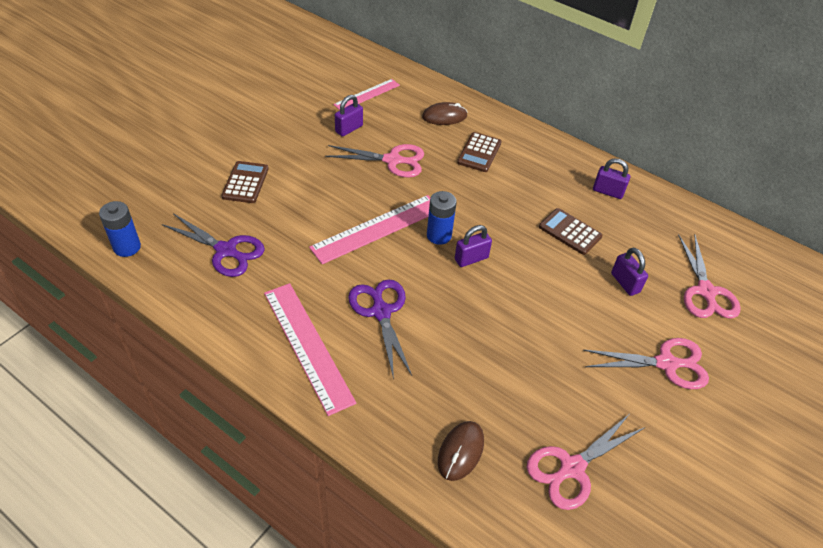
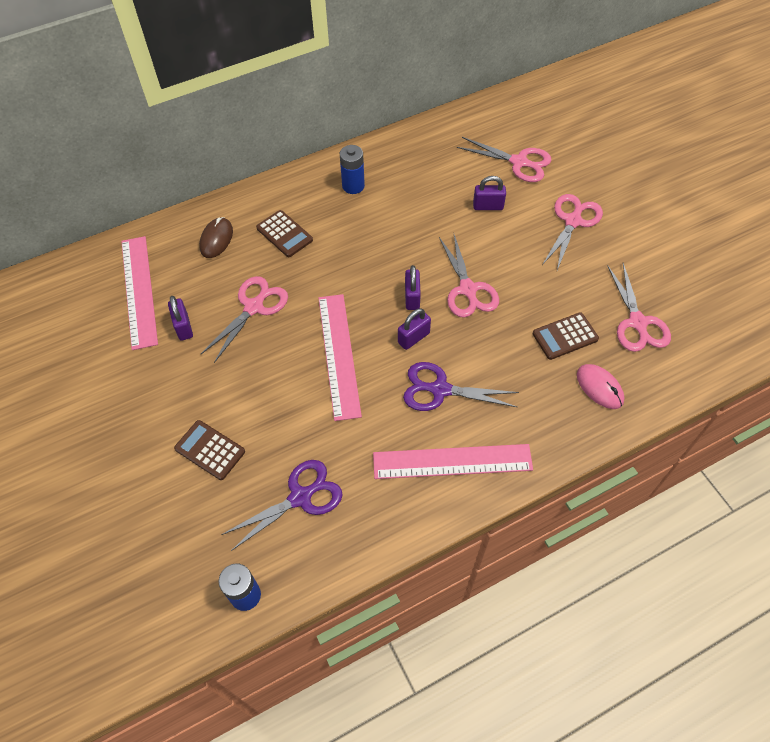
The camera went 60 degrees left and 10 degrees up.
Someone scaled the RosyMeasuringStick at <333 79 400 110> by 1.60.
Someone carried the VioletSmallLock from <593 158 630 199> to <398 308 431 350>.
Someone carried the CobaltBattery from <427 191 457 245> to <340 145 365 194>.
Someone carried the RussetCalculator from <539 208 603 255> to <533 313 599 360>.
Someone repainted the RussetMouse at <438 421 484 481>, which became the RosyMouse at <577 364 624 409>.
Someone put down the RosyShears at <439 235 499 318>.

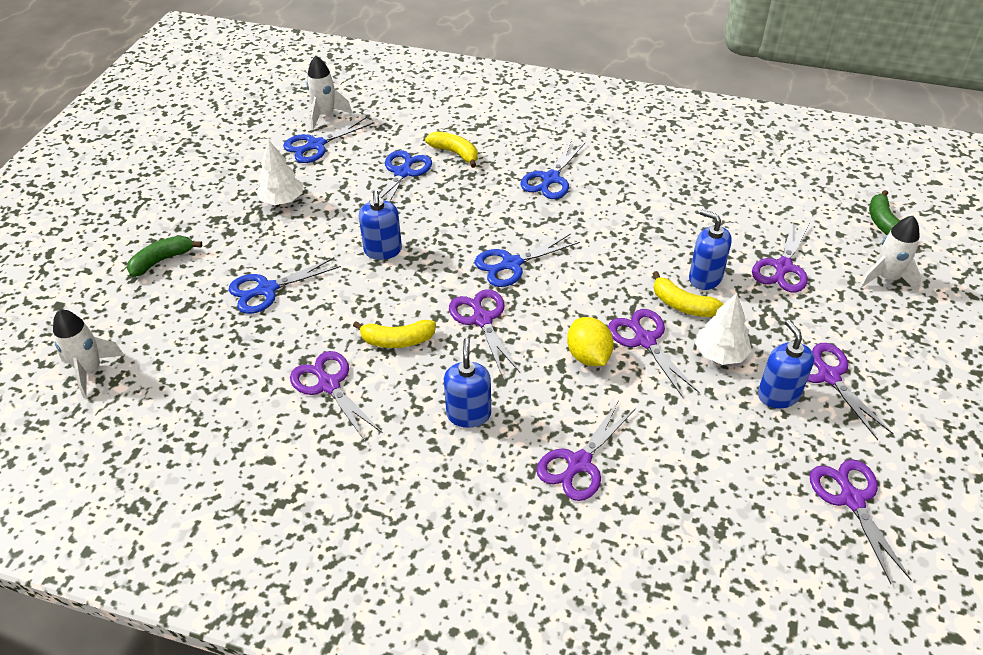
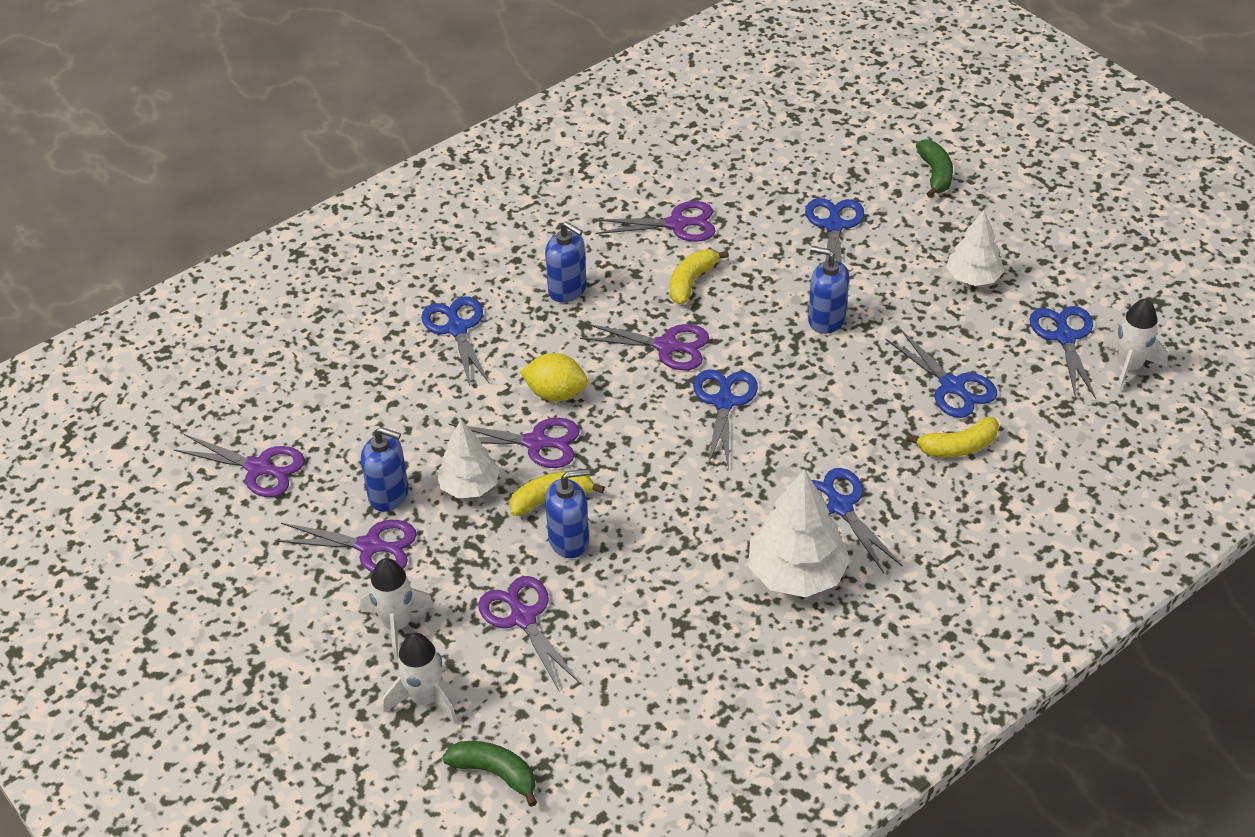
The camera went 125 degrees right and 0 degrees up.
Someone carried the WhiteSpaceship from <53 309 124 398> to <361 558 435 660>.
Someone repainted the VioletShears at <536 400 636 501>, which became the CobaltShears at <421 296 490 386>.
Someone put down the WhiteTree at <748 469 850 597>.

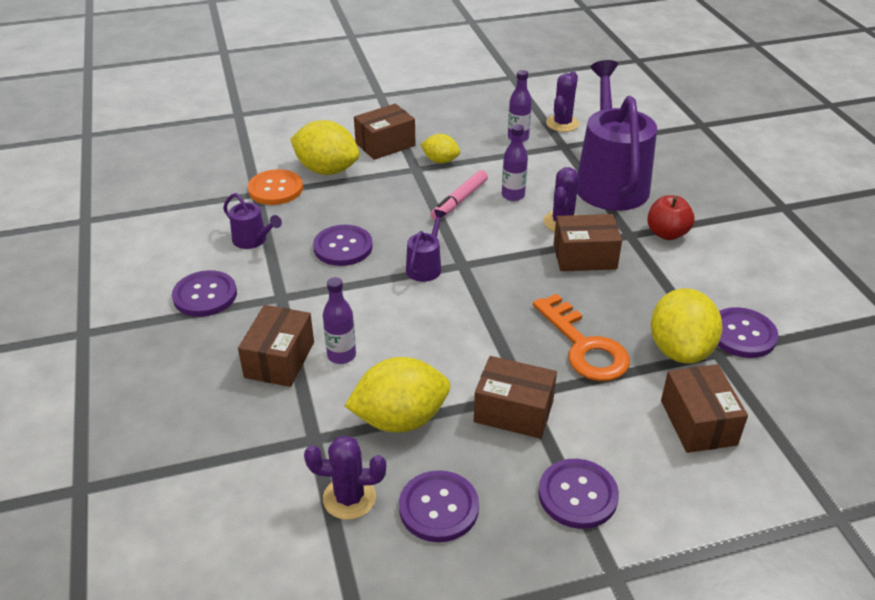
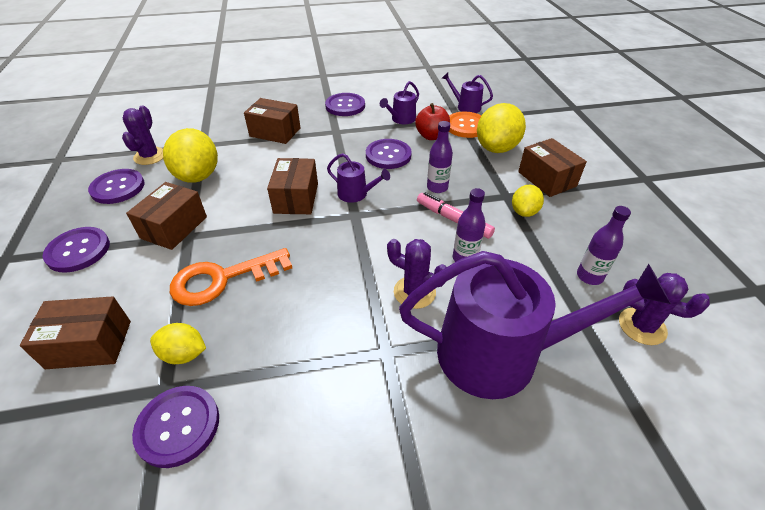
The camera went 95 degrees right and 5 degrees up.
Someone carried the CrimsonAppleFruit from <647 195 695 240> to <415 103 450 140>.
Someone carried the RussetBox from <554 214 622 271> to <267 158 318 214>.
Someone carried the VioletDrinkBottle from <323 277 356 364> to <427 121 453 193>.
Someone scaled the YellowToyLemon at <651 288 722 364> by 0.56.
Someone put down the VioletSprinklingCan at <442 72 493 113>.

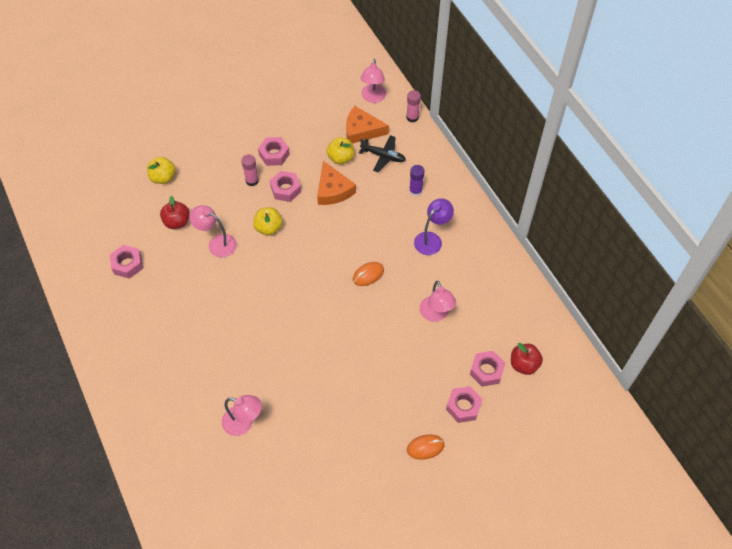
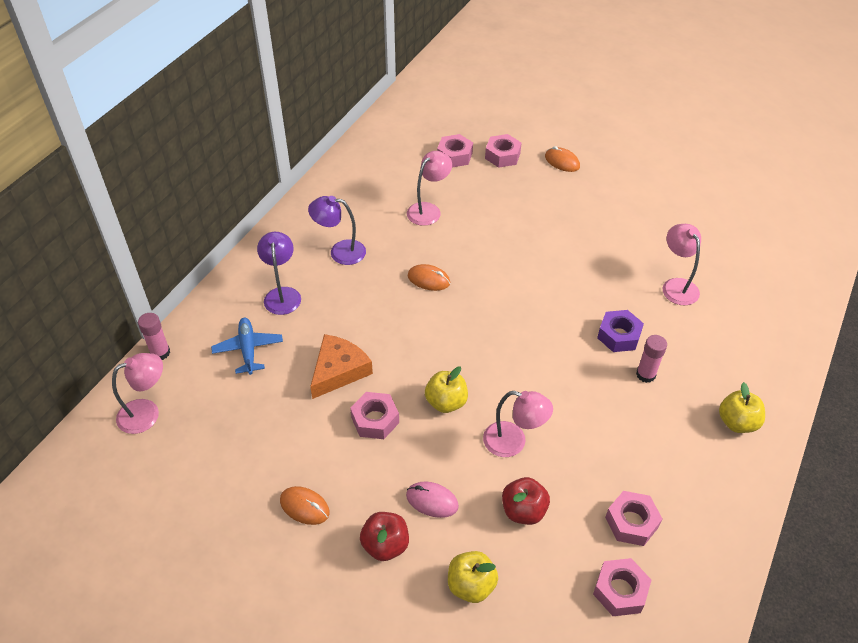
The camera went 125 degrees left and 10 degrees down.
Someone took away the OrangeColouredCheese at <346 106 389 143>.
Someone repainted the EbonyToyPlane at <359 135 406 173>, which became the CobaltToyPlane at <211 318 283 375>.
Someone carried the RosyNut from <258 137 290 166> to <593 558 651 616>.
Someone carried the YellowAppleFruit from <327 137 354 165> to <719 382 765 433>.
Someone carried the RosyGlue from <241 154 259 186> to <636 335 667 383>.
Someone swapped the VioletGlue at <409 165 424 197> for the VioletDeskLamp at <257 232 301 315>.
Someone rotated the RosyDeskLamp at <190 205 237 257> by 60 degrees counterclockwise.
Someone carried the CrimsonAppleFruit from <511 343 543 375> to <360 512 409 561>.
Someone put down the VioletNut at <597 310 644 352>.
Someone put down the RosyMouse at <406 482 459 518>.
Someone put down the OrangeColouredMouse at <280 486 329 525>.

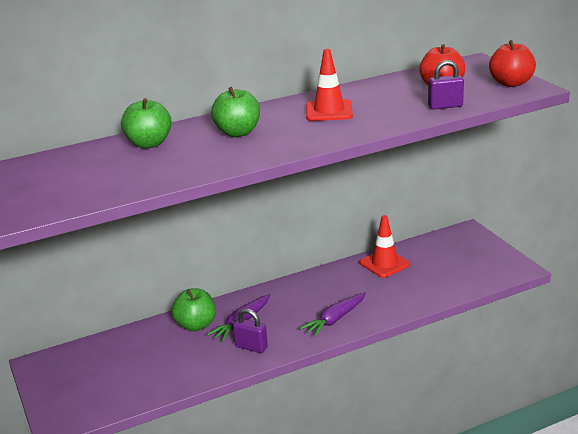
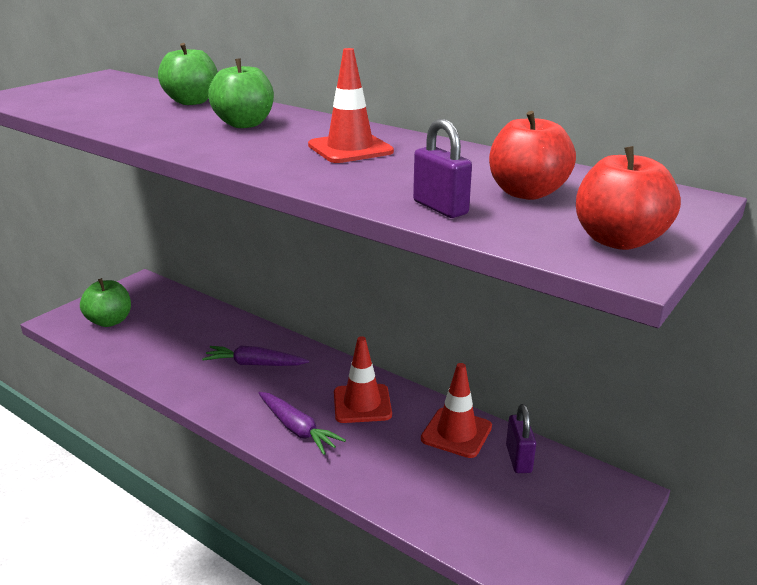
The camera went 60 degrees right and 0 degrees up.
Someone carried the EmeraldAppleFruit from <172 289 216 331> to <80 278 131 327>.
Someone rotated the VioletCarrot at <300 292 366 337> by 150 degrees counterclockwise.
Someone carried the VioletSmallLock from <233 308 268 353> to <506 404 536 473>.
Someone put down the CrimsonRoadCone at <334 336 392 423>.

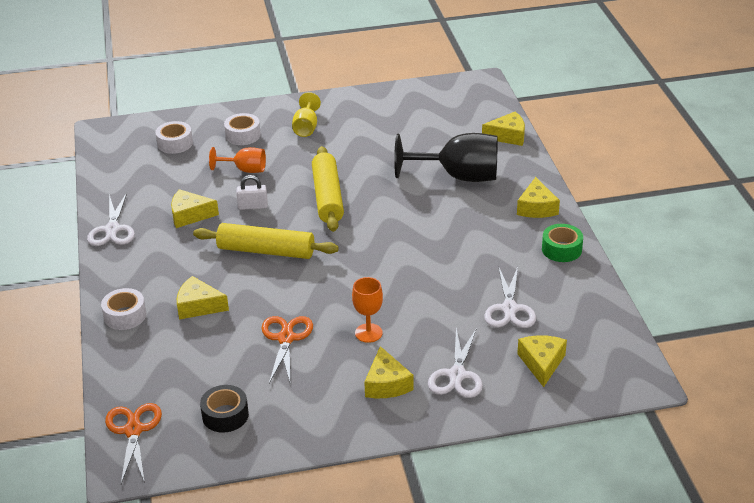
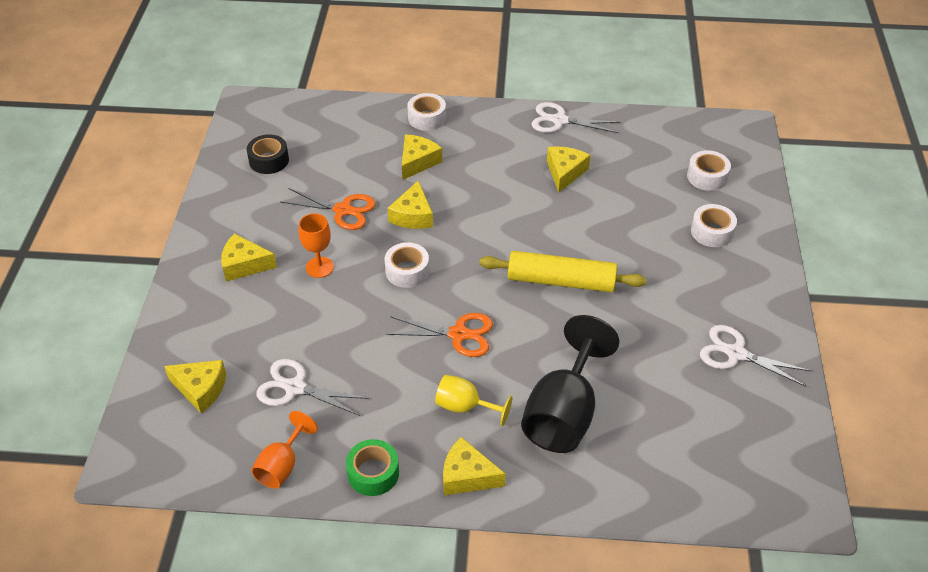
The camera went 105 degrees right and 10 degrees up.
Someone carried the YellowChalice from <292 92 321 137> to <435 375 513 426>.
Someone carried the YellowCheese from <482 112 525 146> to <388 180 433 229>.
Someone carried the OrangeColouredChalice from <209 147 266 173> to <251 411 318 488>.
Someone took away the WhiteSmallLock at <236 175 268 210>.
Someone took away the YellowPastryRoller at <193 223 339 259>.
Someone carried the WhiteShears from <428 328 483 398> to <700 325 812 387>.
Someone carried the OrangeColouredShears from <105 403 162 484> to <386 313 493 357>.
Someone put down the WhiteRollOfTape at <385 242 429 288>.

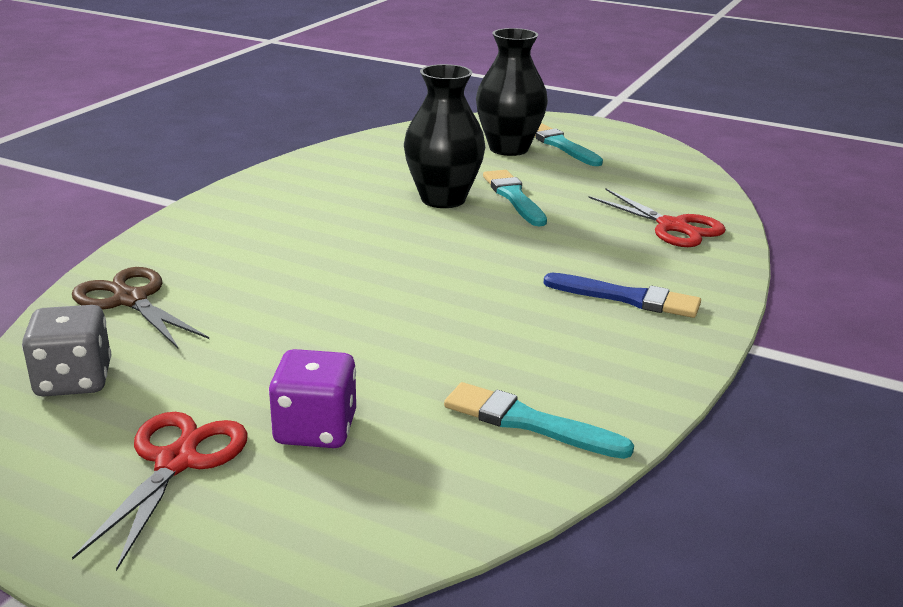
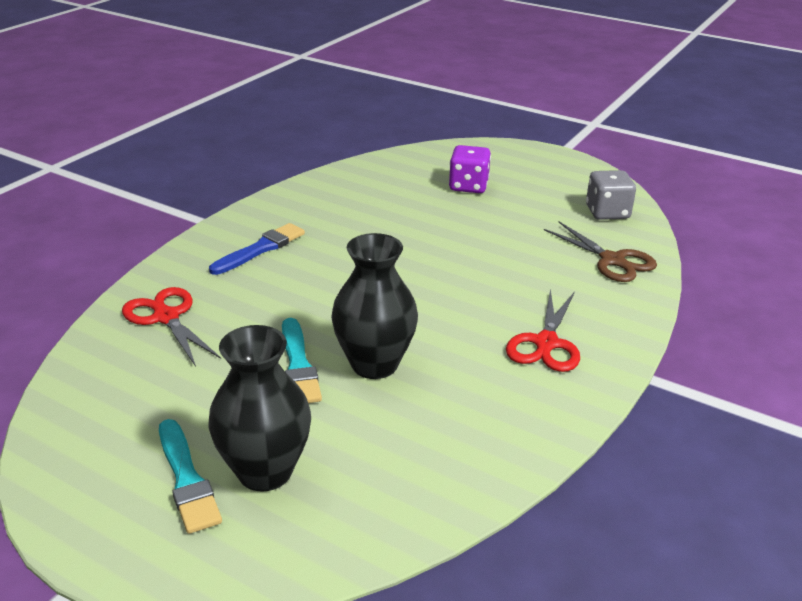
The camera went 175 degrees left and 5 degrees up.
Someone rotated the CobaltPaintbrush at <544 273 701 318> by 105 degrees clockwise.
Someone took away the TealPaintbrush at <444 382 634 459>.
Someone carried the CrimsonShears from <72 412 248 571> to <506 289 580 372>.

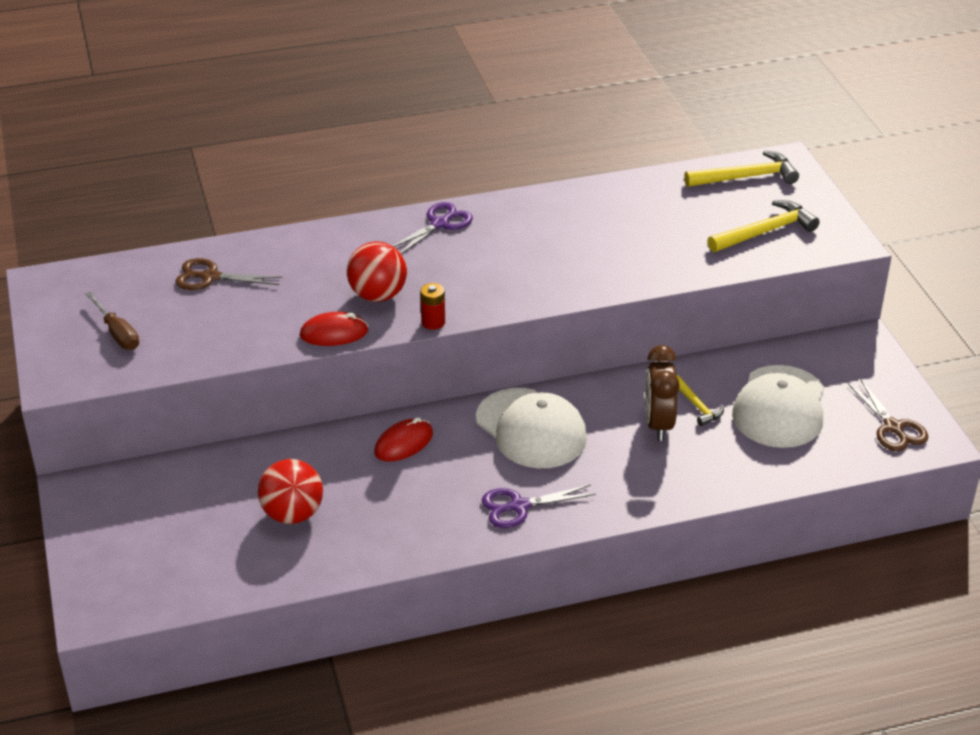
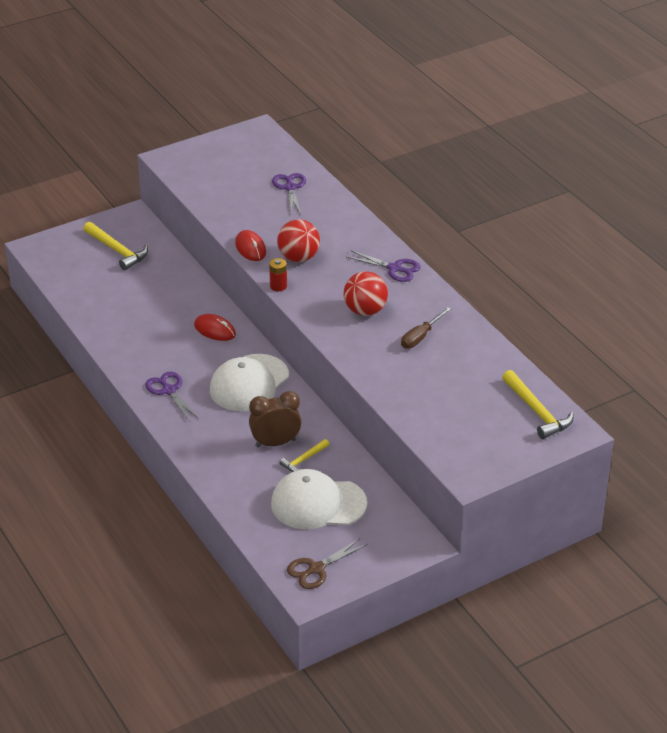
The camera went 75 degrees right and 0 degrees up.
Someone carried the YellowClawHammer from <707 200 820 252> to <83 222 148 270>.
Someone repainted the RussetShears at <175 258 282 290>, which became the VioletShears at <272 173 306 214>.
Someone carried the RussetHandScrewdriver from <85 291 139 350> to <401 307 451 349>.
Someone carried the CrimsonPlayBall from <258 459 323 524> to <344 271 388 316>.

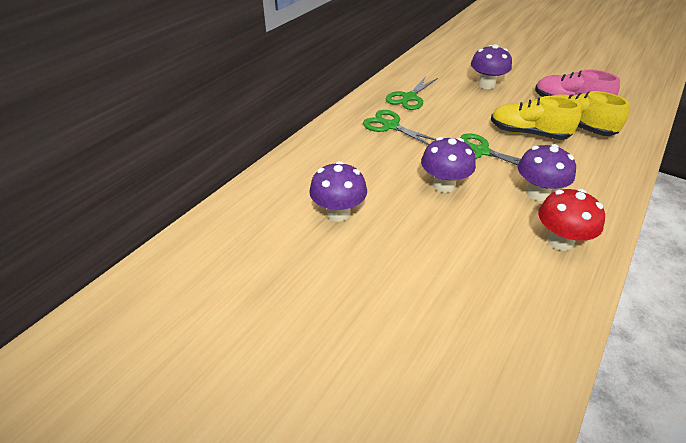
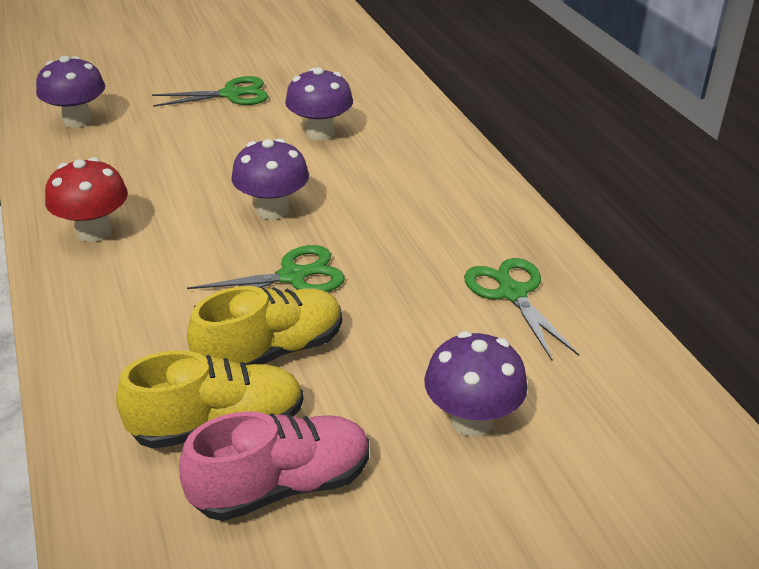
The camera went 125 degrees right and 5 degrees down.
Someone carried the EmeraldShears from <363 110 436 145> to <152 76 268 107>.
Someone carried the VioletMushroom from <518 144 576 201> to <36 56 105 128>.

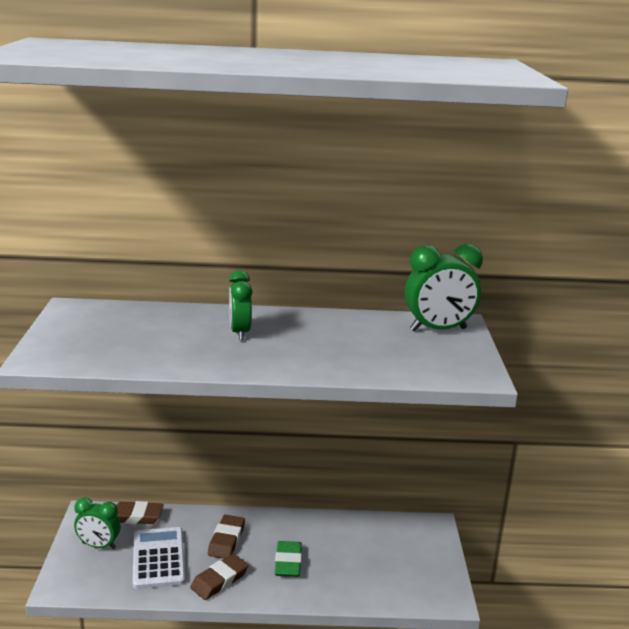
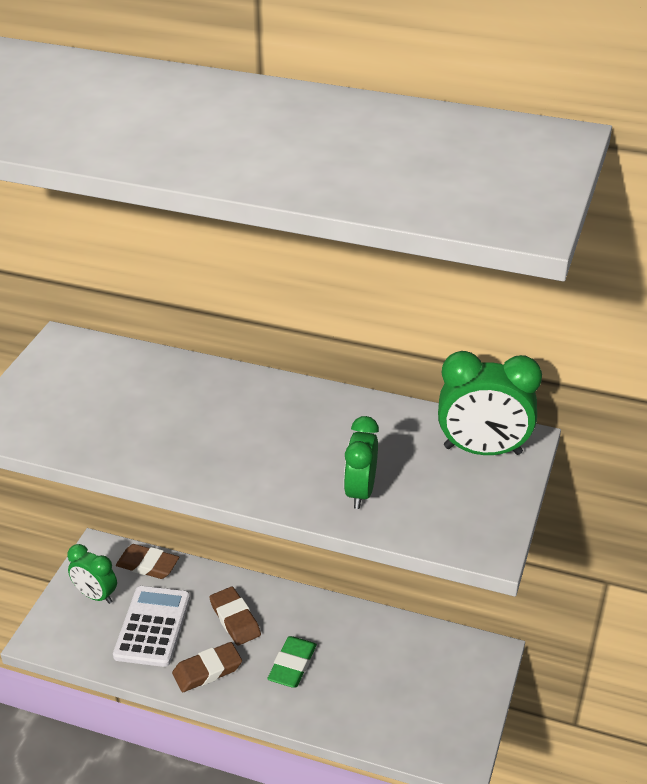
The camera went 20 degrees right and 15 degrees up.
Someone carried the EmeraldAlarmClock from <229 270 252 340> to <344 416 379 509>.
Someone rotated the RussetGumEraser at <208 515 245 559> by 60 degrees counterclockwise.

